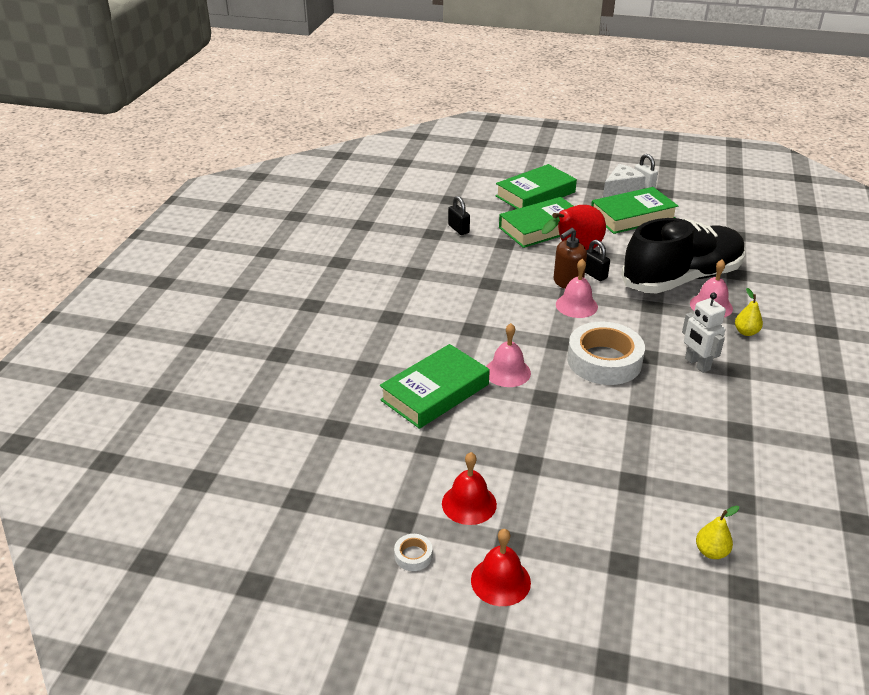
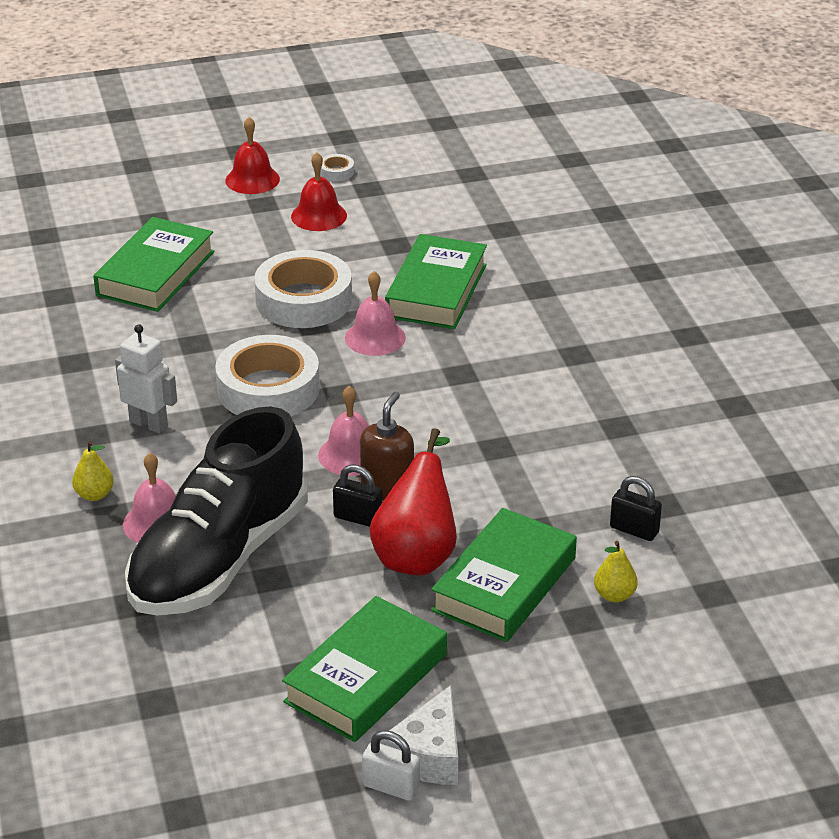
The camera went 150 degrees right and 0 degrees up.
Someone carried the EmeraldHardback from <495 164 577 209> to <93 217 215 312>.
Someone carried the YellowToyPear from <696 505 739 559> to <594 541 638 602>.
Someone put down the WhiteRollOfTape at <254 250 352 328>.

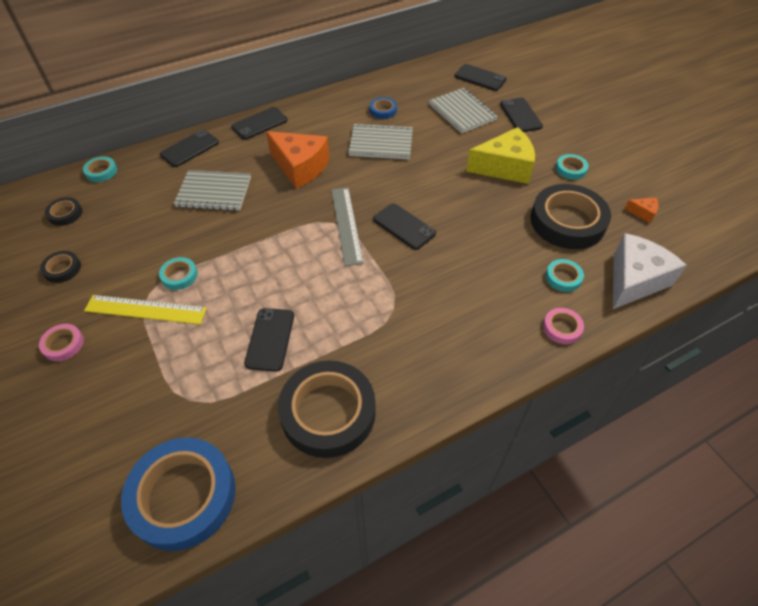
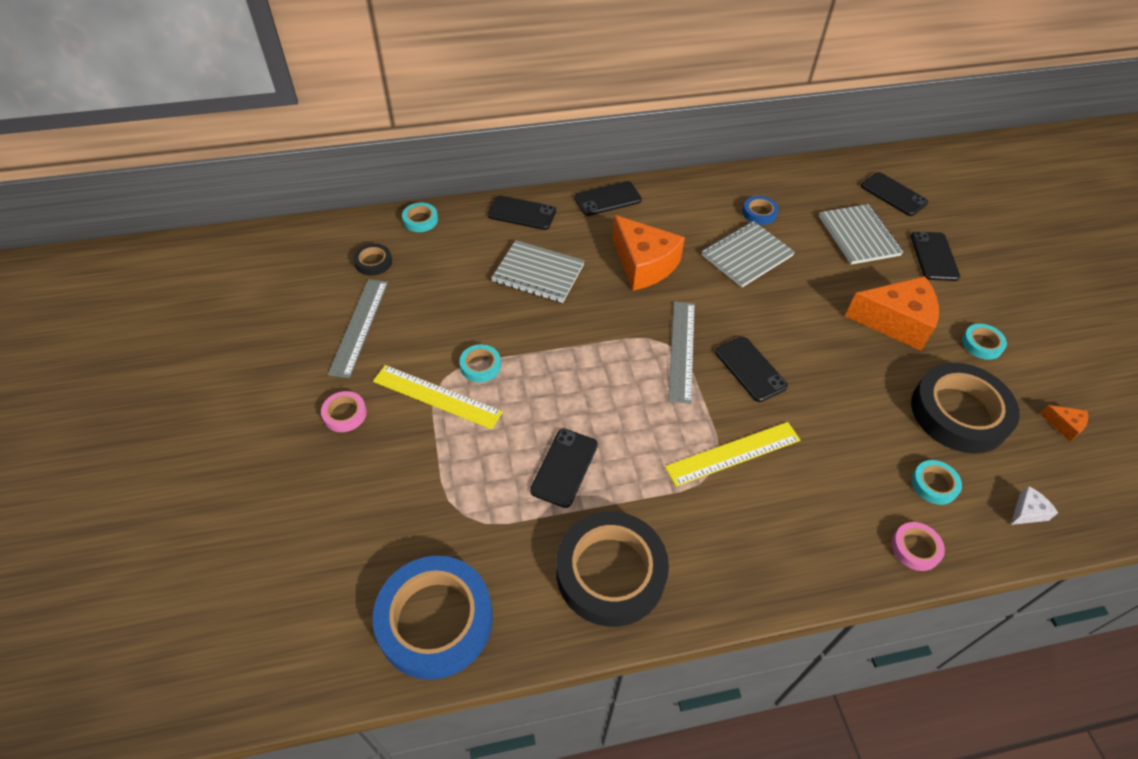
The camera went 15 degrees right and 0 degrees up.
Someone rotated the GrayNotebook at <348 123 413 159> by 60 degrees counterclockwise.
Someone repainted the YellowCheese at <466 127 535 184>, which became the OrangeColouredCheese at <845 276 939 351>.
Someone rotated the EbonySmartphone at <160 130 219 167> by 45 degrees clockwise.
Someone scaled the WhiteCheese at <613 233 687 309> by 0.43.
Someone swapped the EbonyRollOfTape at <40 251 81 283> for the GrayMeasuringStick at <328 279 388 378>.
Someone put down the YellowMeasuringStick at <665 422 800 486>.

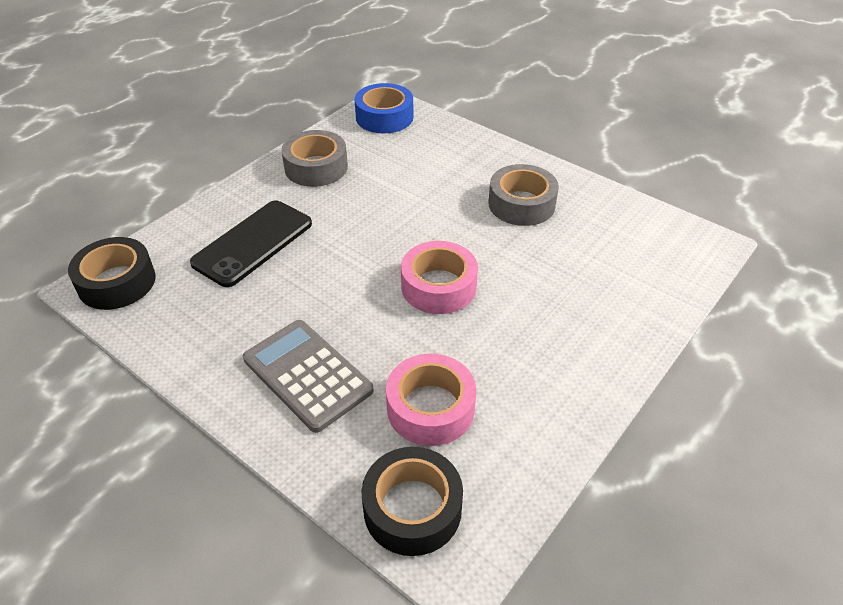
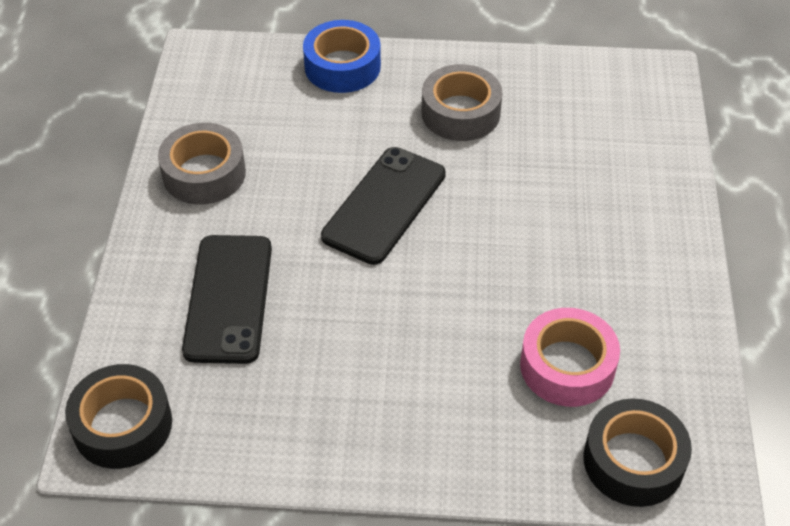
The camera went 35 degrees left and 5 degrees up.
Someone carried the CobaltRollOfTape from <354 83 413 133> to <303 20 381 93>.
Someone took away the RosyRollOfTape at <401 241 478 314>.
Someone took away the GrayCalculator at <243 320 374 433>.
Someone put down the EbonySmartphone at <321 147 446 265>.

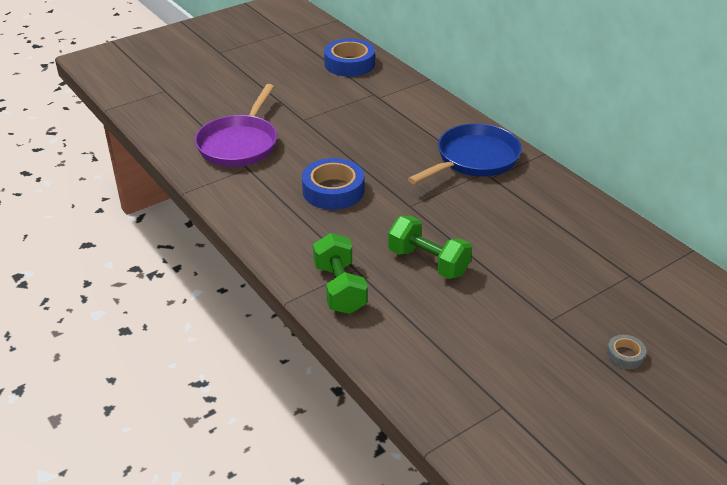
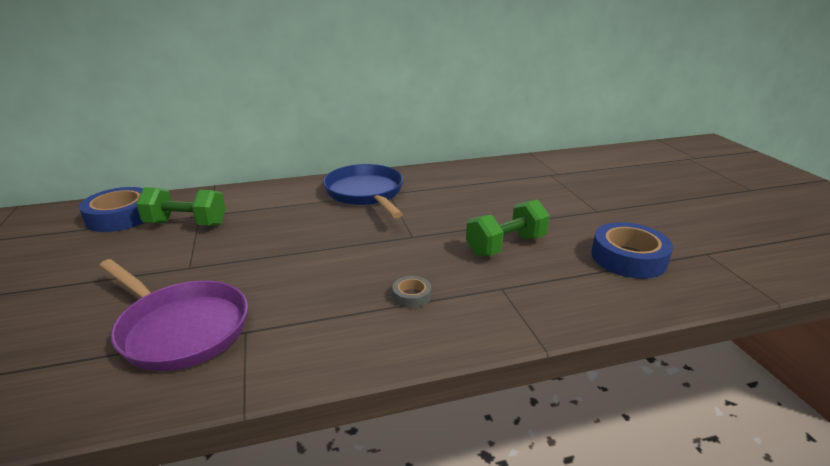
The camera went 70 degrees left and 10 degrees down.
Someone carried the CobaltRollOfTape from <302 158 364 210> to <591 222 673 279>.
Someone carried the EmeraldFreeWeight from <313 233 368 314> to <136 187 226 226>.
Someone carried the GrayRollOfTape from <607 335 646 369> to <392 276 431 308>.

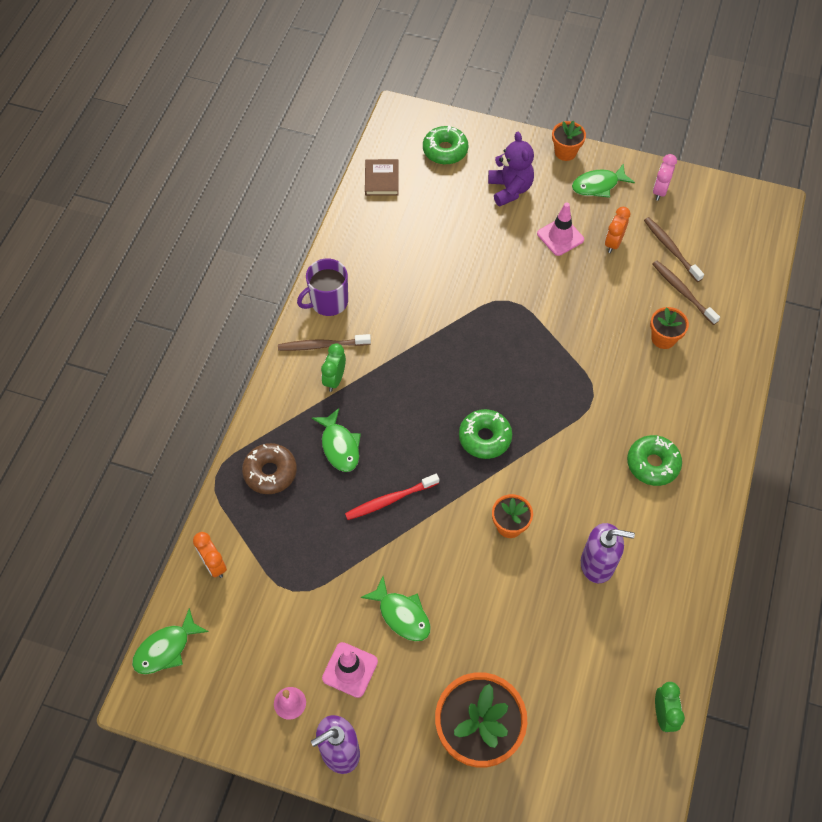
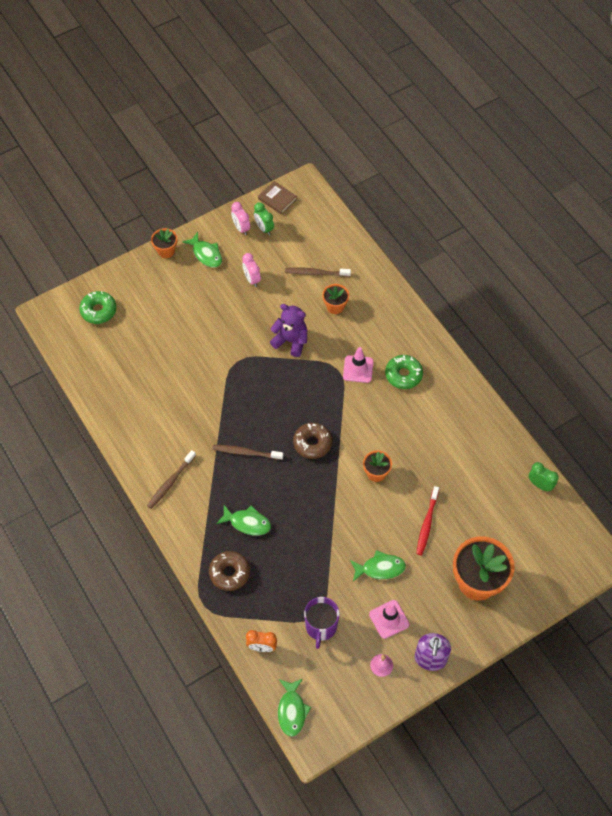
The camera went 50 degrees left and 0 degrees up.
Someone carried the VioletTeddy from <488 132 534 206> to <270 304 307 357>.
Someone carried the RussetHardback from <365 159 399 196> to <258 181 297 215>.
Someone rotated the EmeraldFish at <572 163 635 198> by 60 degrees counterclockwise.
Someone carried the RosyRoadCone from <537 203 584 256> to <343 347 373 383>.
Someone repainted the OrangeColouredAlarmClock at <605 207 631 253>, which became the RosyAlarmClock at <242 253 261 287>.
Someone carried the RussetToothbrush from <644 217 704 282> to <212 445 283 460>.
Someone carried the VioletMug from <297 259 348 316> to <304 597 339 649>.
Someone carried the EmeraldAlarmClock from <321 343 346 392> to <254 202 274 235>.
Someone repainted the EmeraldDoughnut at <459 409 512 459>, which became the RussetDoughnut at <293 423 332 459>.
Someone carried the CrimsonToothbrush from <345 474 439 520> to <416 486 439 556>.
Someone took away the VioletSoapDispenser at <581 523 635 583>.

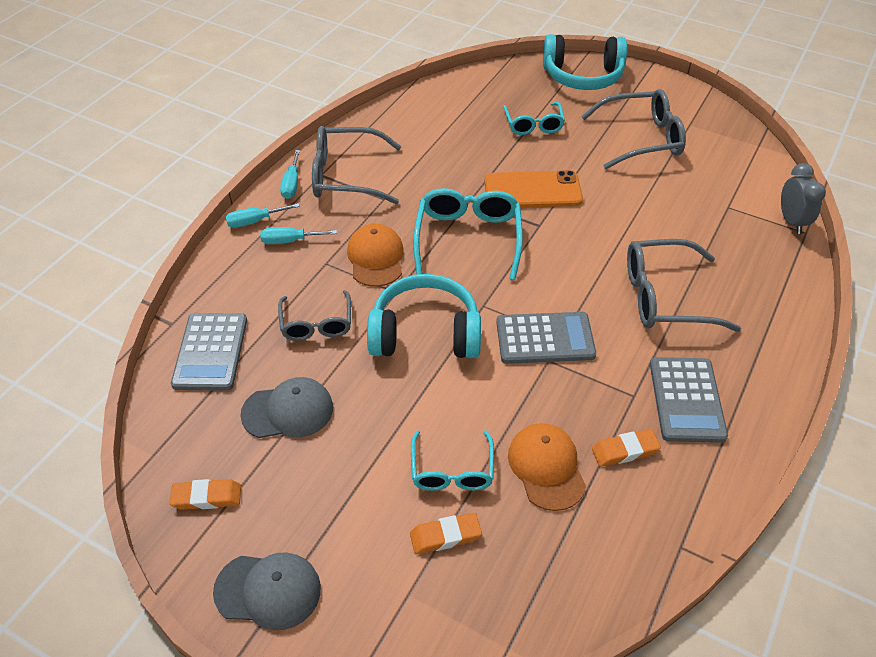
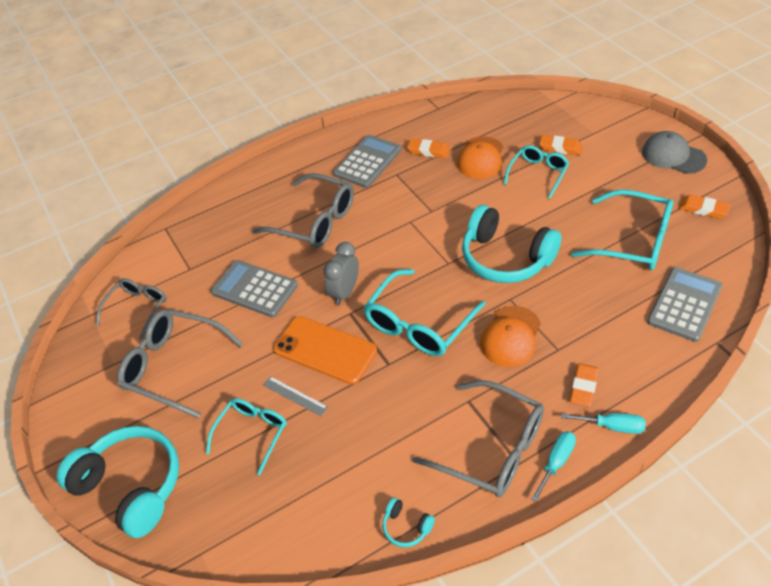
The camera went 145 degrees left and 0 degrees up.
Someone carried the GrayAlarmClock from <781 163 826 234> to <323 242 359 305>.
Someone swapped the TealHandScrewdriver at <260 227 337 244> for the OrangeColouredGumEraser at <570 363 599 407>.
Someone carried the GrayGlasses from <278 290 351 341> to <96 278 167 340>.
Someone carried the GrayCalculator from <496 312 596 364> to <211 260 298 317>.
Someone swapped the GrayPeakedCap at <240 377 333 438> for the TealGlasses at <571 189 674 270>.
Someone put down the GrayMeasuringStick at <263 376 328 416>.
Someone put down the TealOverEarHeadphones at <382 497 435 547>.

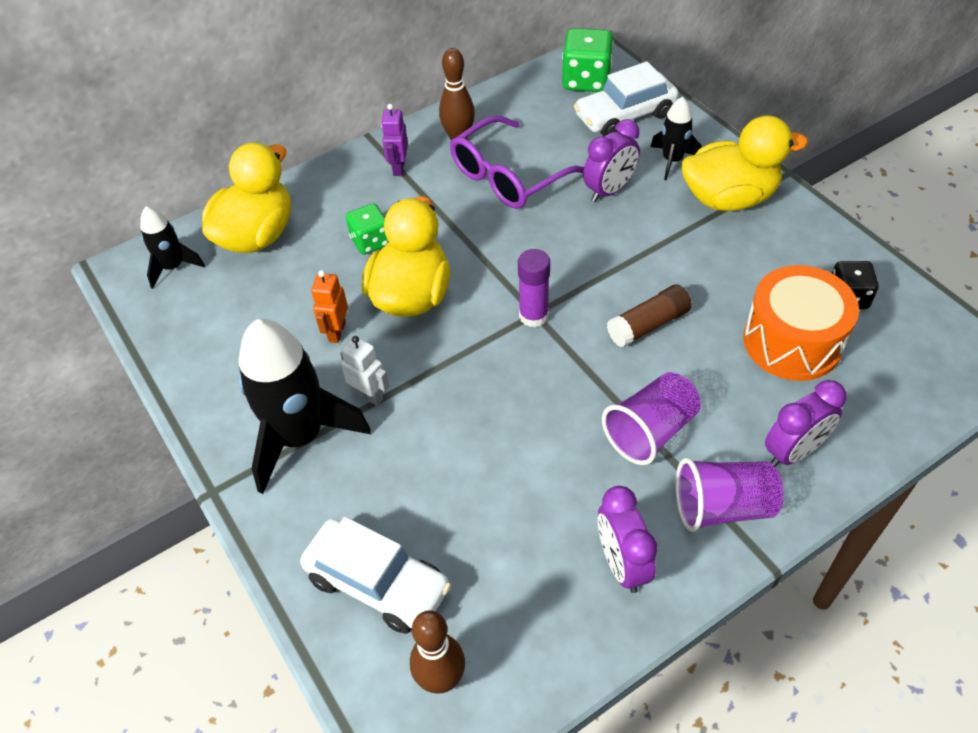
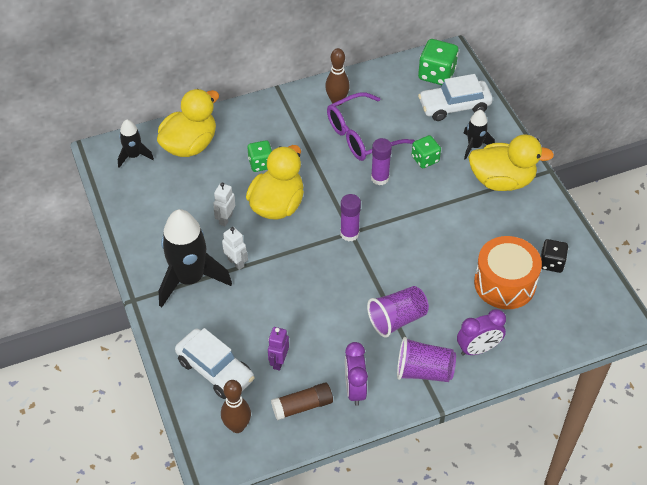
The camera went 10 degrees right and 0 degrees up.
Someone carried the VioletRobotFigure from <381 104 408 176> to <268 327 289 371>.
Someone swapped the VioletAlarmClock at <583 119 640 202> for the EmeraldGameDie at <412 135 441 168>.
Someone repainted the OrangeColouredRobotFigure at <311 270 348 343>, which became the WhiteRobotFigure at <213 182 235 226>.
Someone carried the RussetGlue from <607 284 692 347> to <271 382 333 420>.
Someone put down the VioletGlue at <371 138 392 185>.

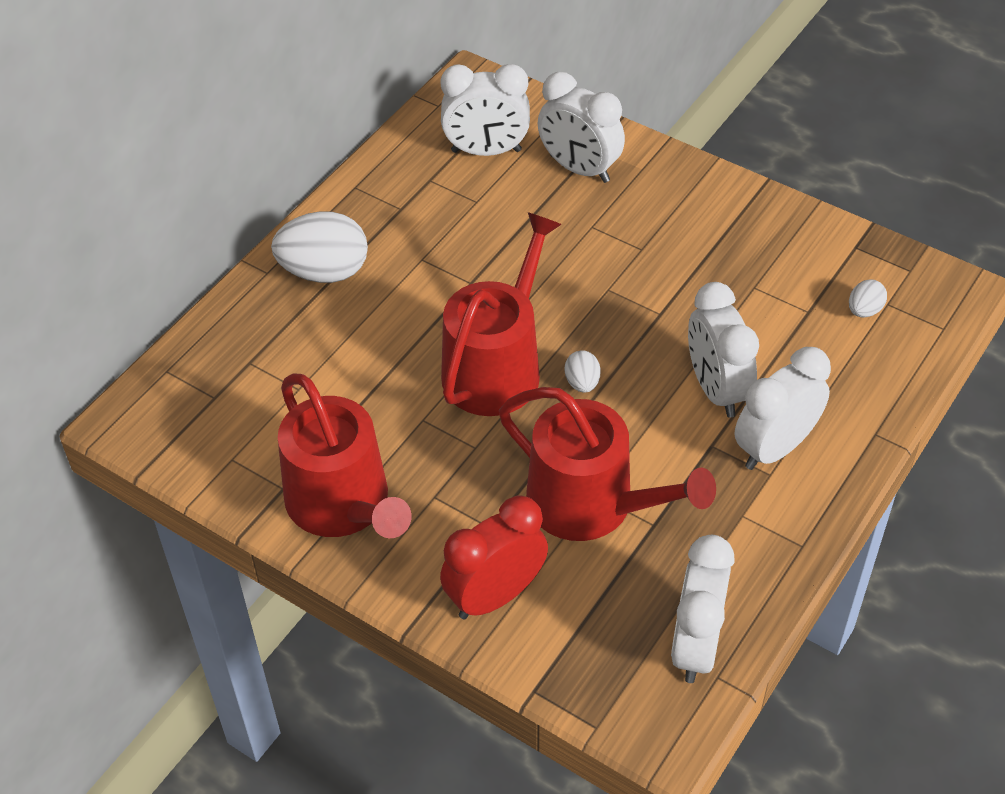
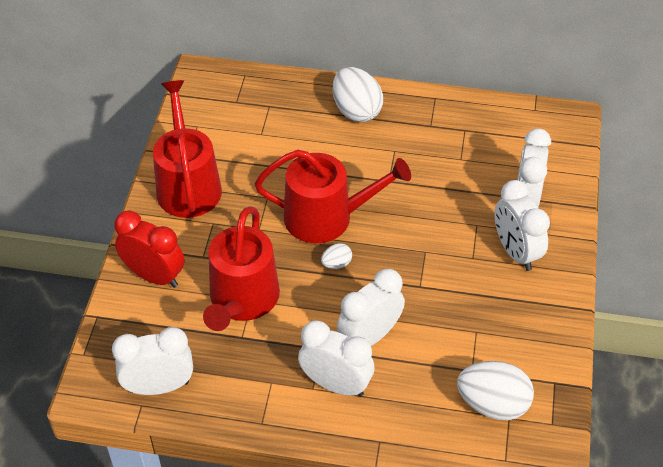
The camera went 65 degrees right and 0 degrees up.
Someone carried the WhiteAlarmClock from <441 64 530 156> to <494 180 550 271>.
Someone scaled the WhiteEggShape at <849 279 887 317> by 2.09.
Someone rotated the CrimsonSprinklingCan at <278 374 412 538> by 135 degrees clockwise.

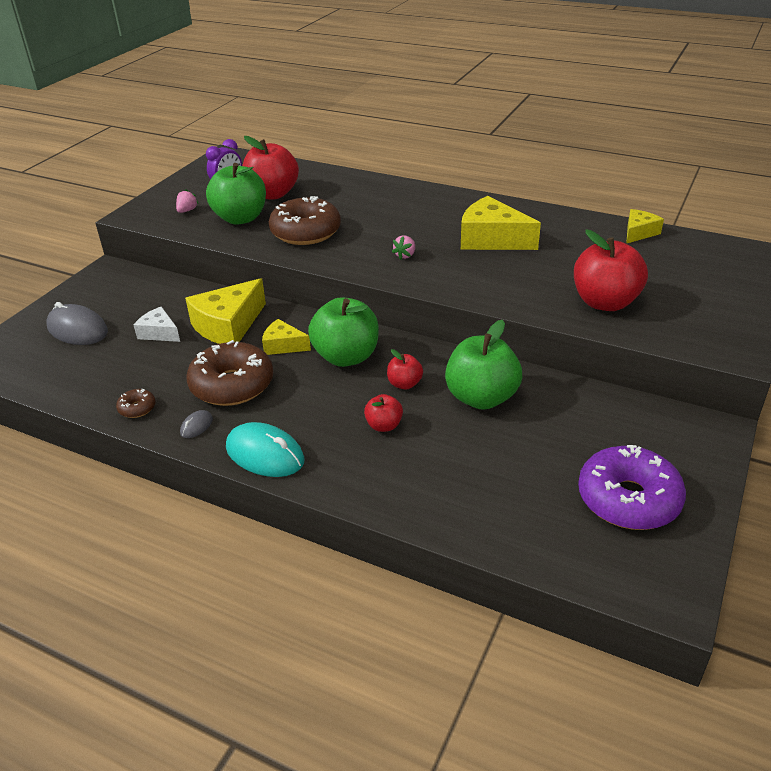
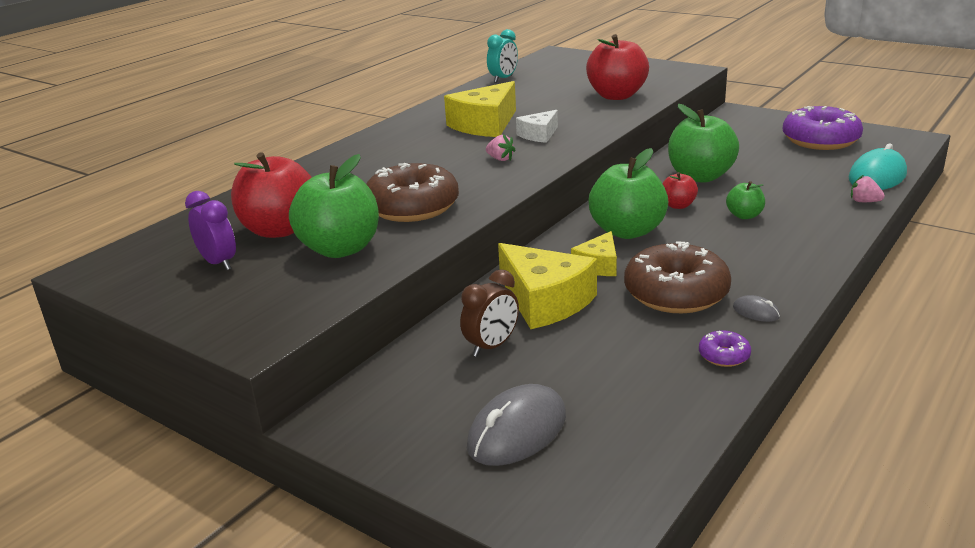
The camera went 80 degrees left and 10 degrees down.
Someone carried the RosyStrawberry from <176 189 199 213> to <851 175 885 202>.
Someone swapped the YellowCheese at <626 209 664 244> for the TealAlarmClock at <487 29 518 83>.
Someone carried the WhiteCheese from <134 307 180 342> to <516 110 558 143>.
Someone repainted the RussetDoughnut at <116 389 156 418>, which became the VioletDoughnut at <699 330 751 367>.
Someone repainted the CrimsonAppleFruit at <364 394 403 432>, which became the EmeraldAppleFruit at <726 181 765 219>.
Someone carried the TealMouse from <226 422 305 477> to <848 143 907 190>.
Someone put down the RussetAlarmClock at <460 269 519 357>.

